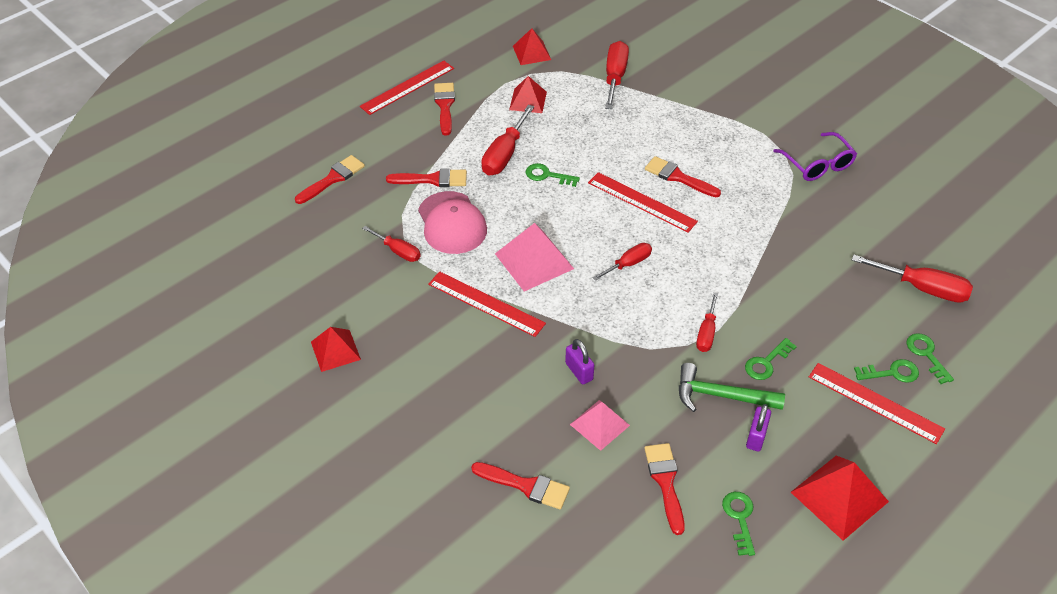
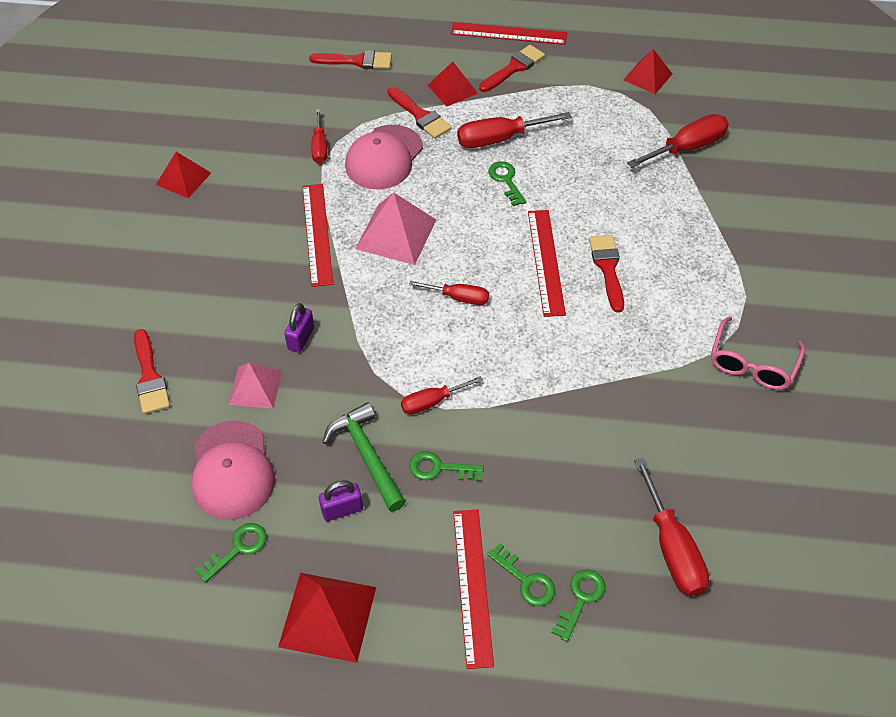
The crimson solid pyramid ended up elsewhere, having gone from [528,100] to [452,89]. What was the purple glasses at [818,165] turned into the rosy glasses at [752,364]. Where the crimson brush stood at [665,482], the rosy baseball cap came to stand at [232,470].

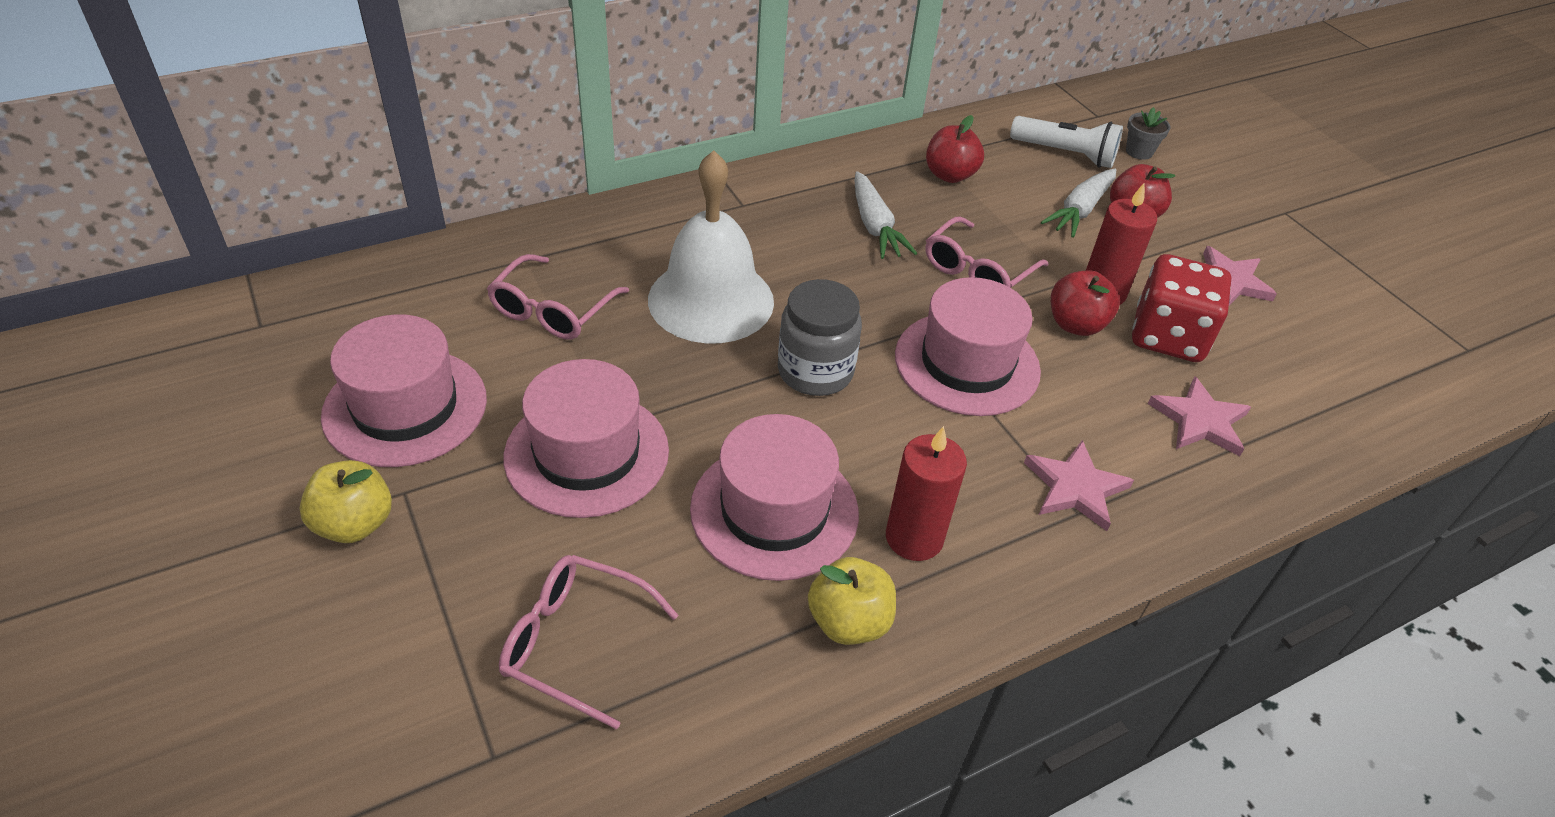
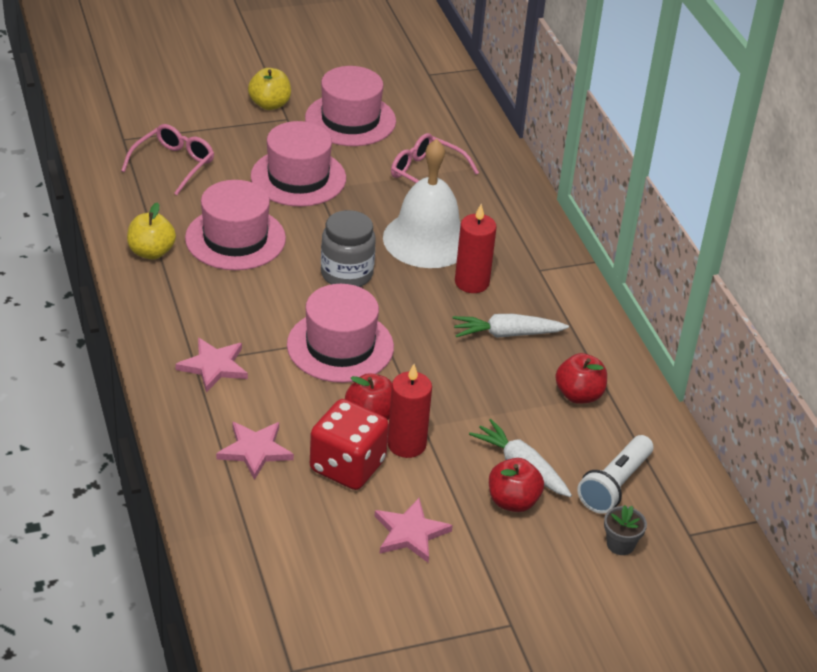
The second view lost the rosy glasses at [978,270]. The crimson pillar candle ended up elsewhere, having gone from [914,538] to [472,282].

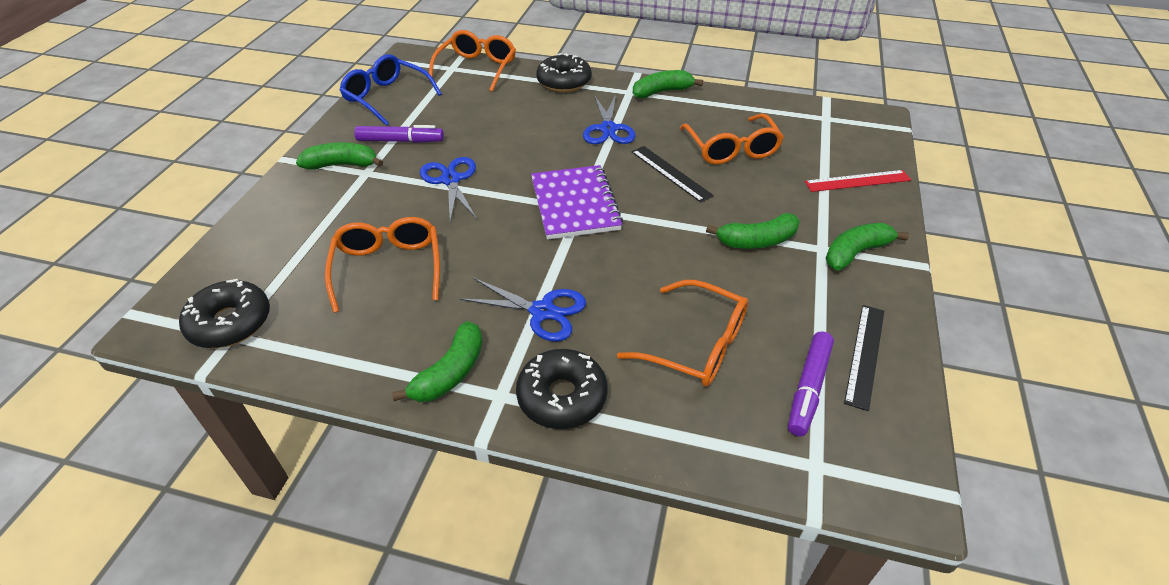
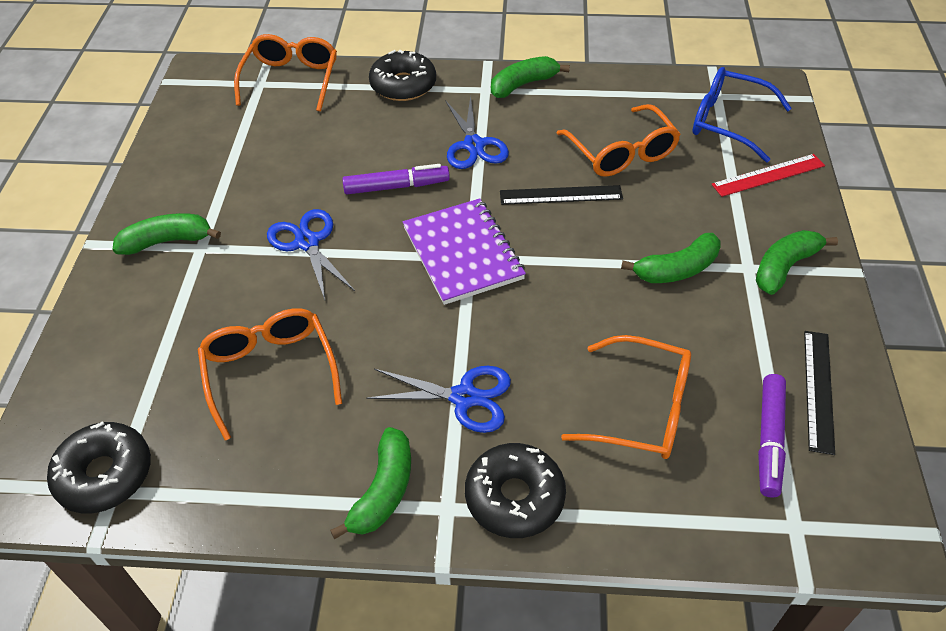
The blue glasses ended up elsewhere, having gone from [386,97] to [727,122]. The purple marker pen ended up elsewhere, having gone from [400,141] to [396,186]. The ebony straightedge at [670,173] ended up facing another way, 45 degrees counterclockwise from before.

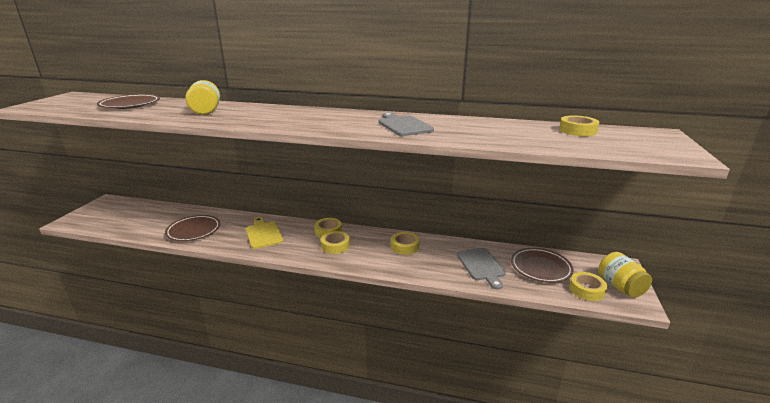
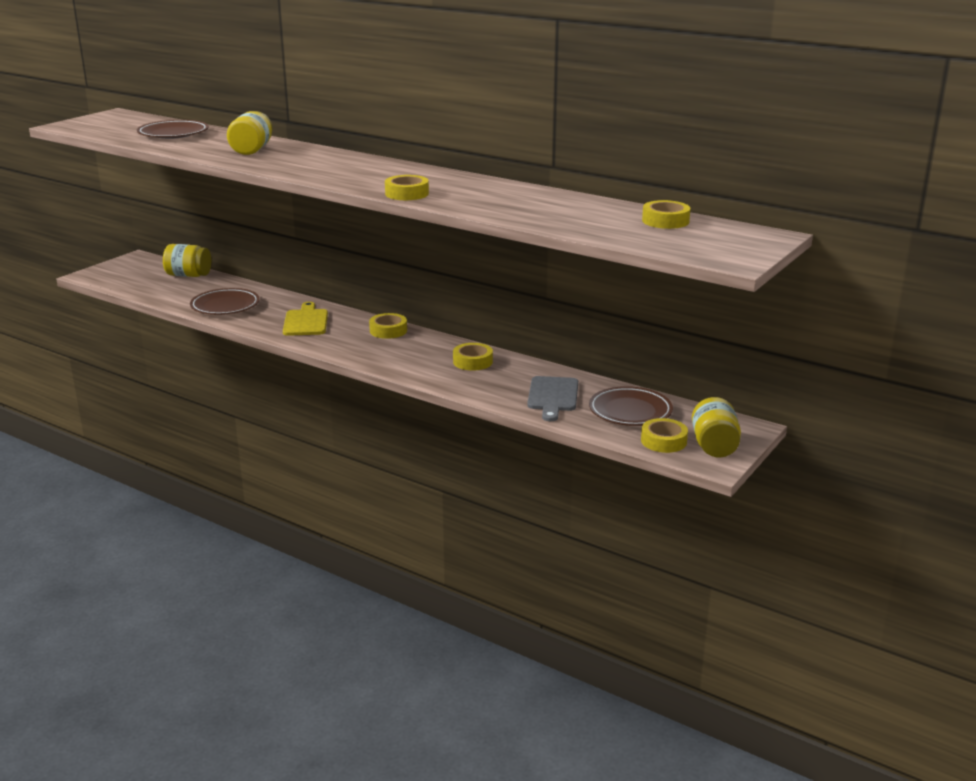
The second view lost the grey bread board at [403,125]. The golden sticky tape ended up elsewhere, having gone from [335,246] to [407,194]. The second view gained the golden jam jar at [188,275].

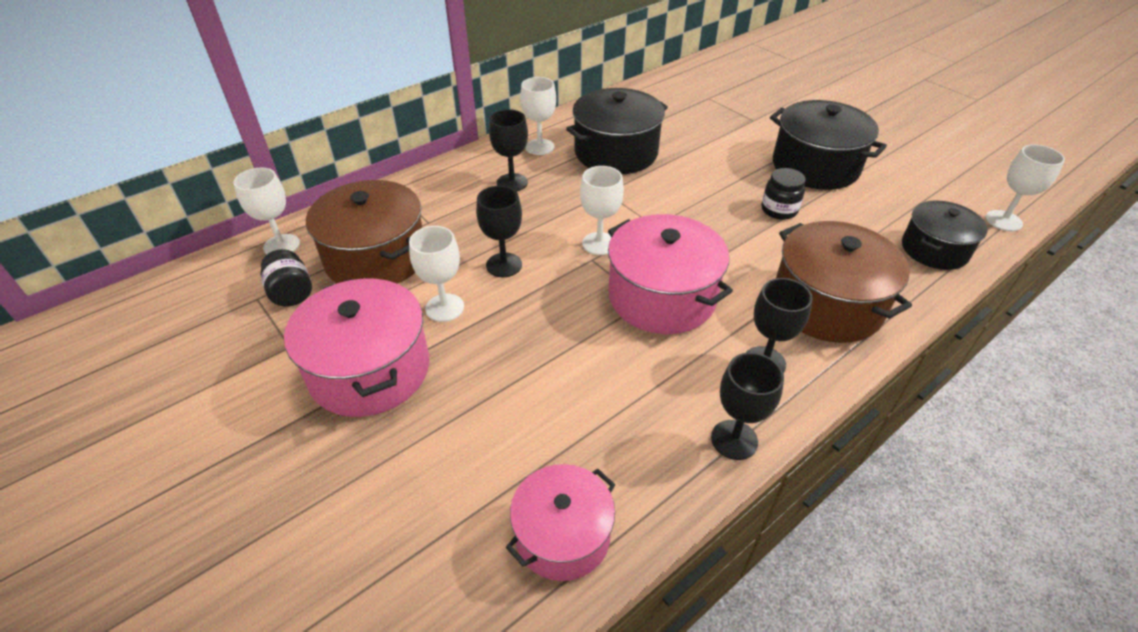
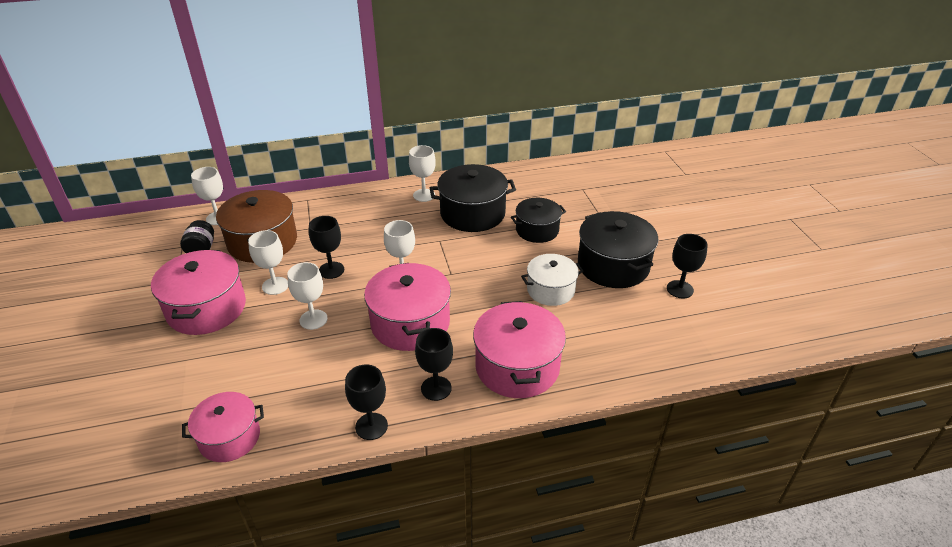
The ebony goblet ended up elsewhere, having gone from [512,183] to [680,289]. The white goblet ended up elsewhere, having gone from [1003,221] to [313,319]. Where the ebony jam jar stood at [779,210], the white stockpot came to stand at [550,290]. The ebony stockpot ended up elsewhere, having gone from [934,250] to [537,230]. What was the dark brown stockpot at [826,304] turned into the rosy stockpot at [517,366].

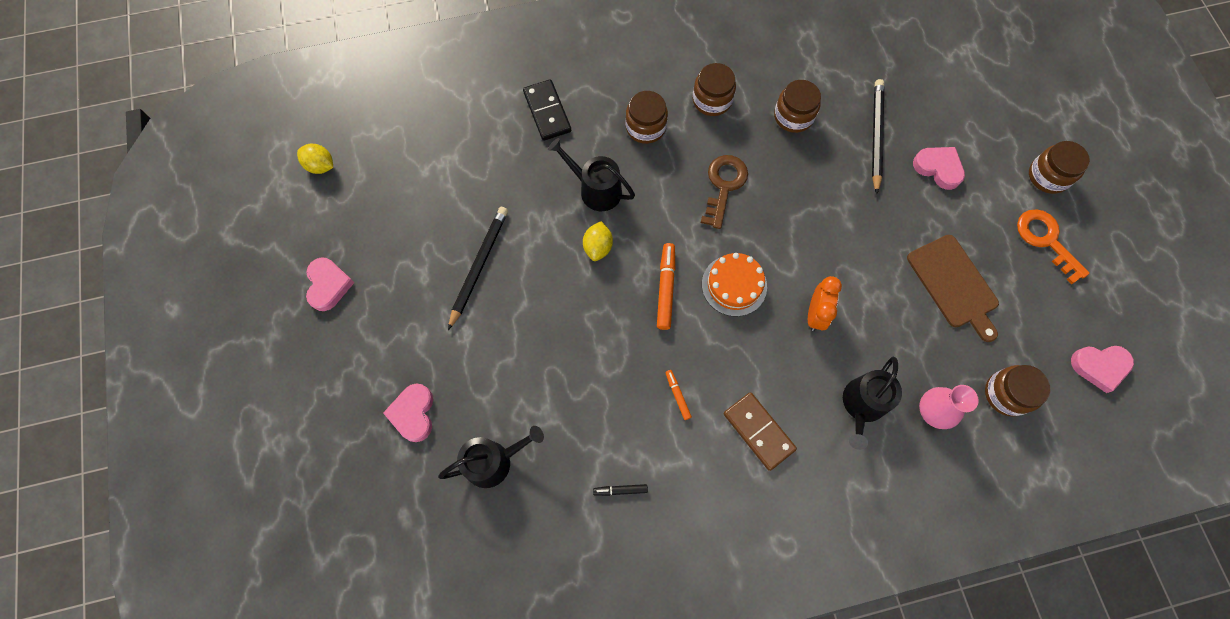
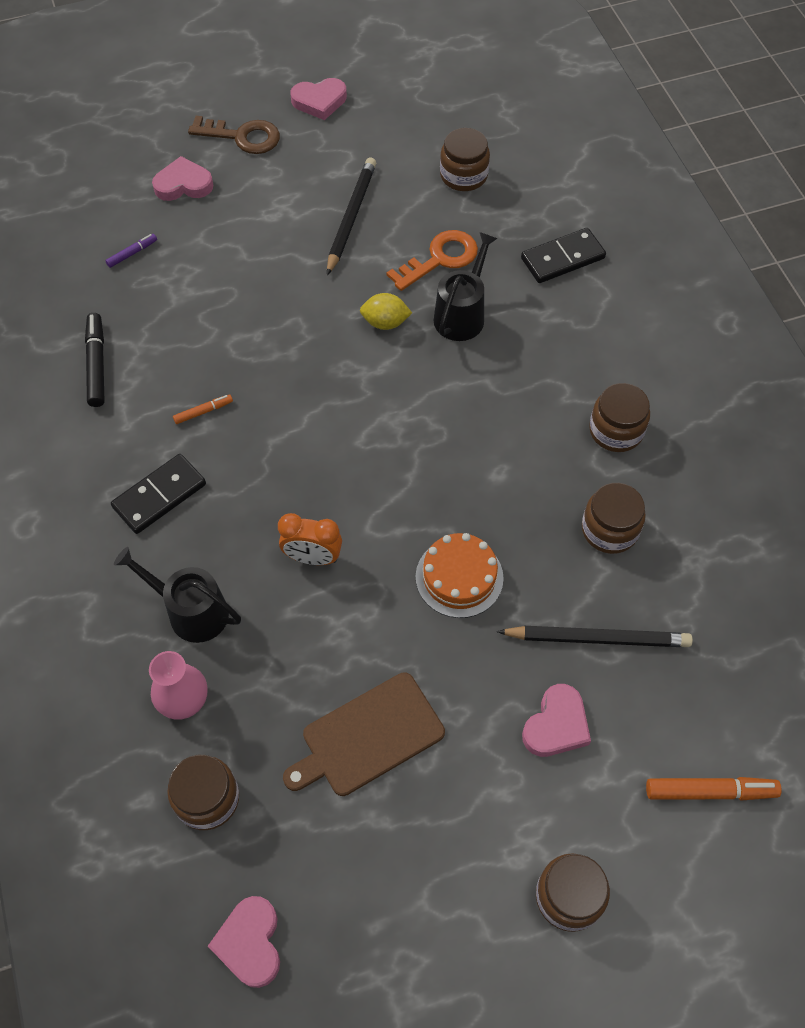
The dark brown jam jar ended up elsewhere, having gone from [645,127] to [463,175]. The second view lost the golden lemon at [320,166]. The dark brown door key ended up elsewhere, having gone from [723,186] to [242,137]. The ebony lead pencil at [479,266] ended up facing another way, 90 degrees counterclockwise from before. The bright orange door key ended up elsewhere, having gone from [1046,240] to [440,259]. The bright orange marker pen ended up elsewhere, having gone from [665,288] to [710,791]. The bright orange gateau ended up elsewhere, having gone from [734,285] to [459,577]. What was the dark brown domino at [759,431] turned into the ebony domino at [159,496]. Where the ebony sprinkling can stood at [493,461], the purple marker pen came to stand at [132,253]. The size of the ebony marker pen at [620,490] changed by a factor of 1.79.

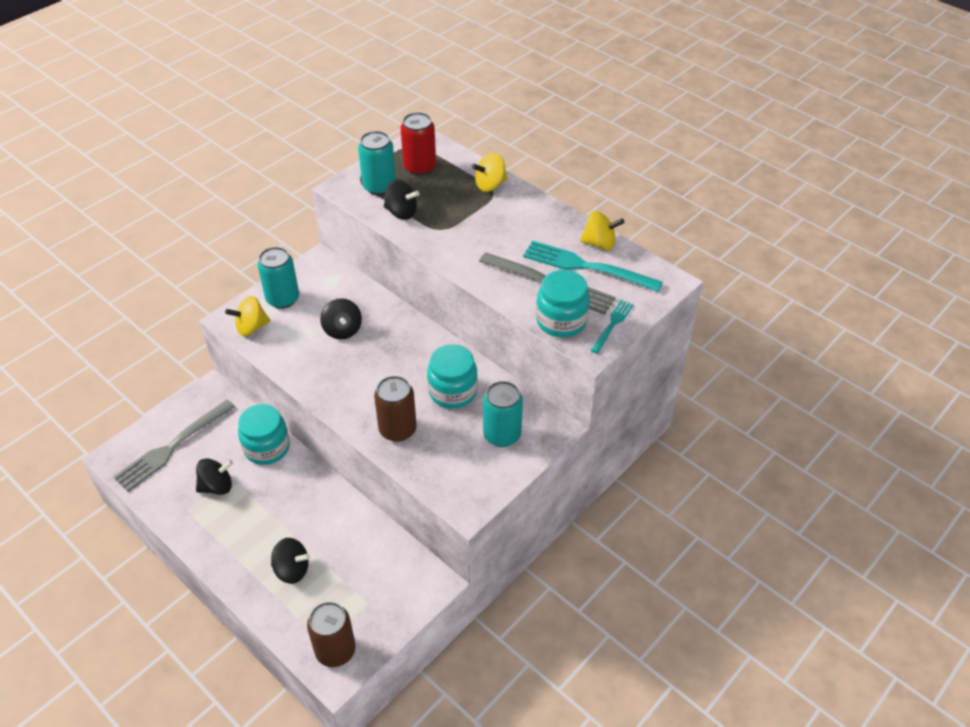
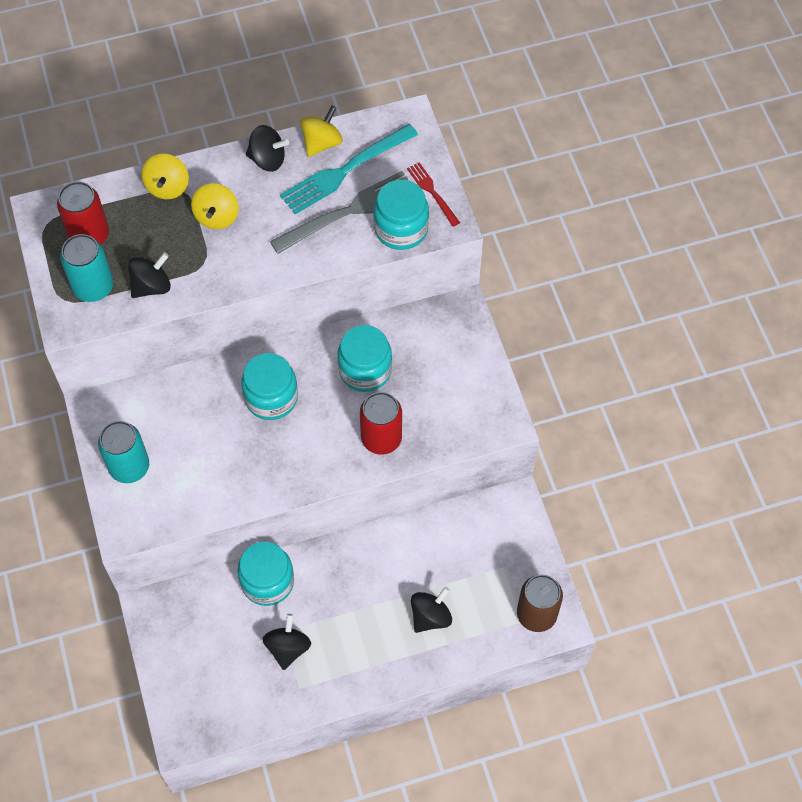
The golden spinning top ended up elsewhere, having gone from [251,327] to [217,216]. The ebony spinning top ended up elsewhere, having gone from [342,330] to [268,159]. What was the aqua dinner fork at [612,325] turned into the crimson dinner fork at [432,192]. What was the dark brown can at [397,429] turned into the crimson can at [381,438]. The second view lost the aqua can at [502,435]. The second view lost the grey dinner fork at [173,447]. The second view gained the aqua jam jar at [271,398].

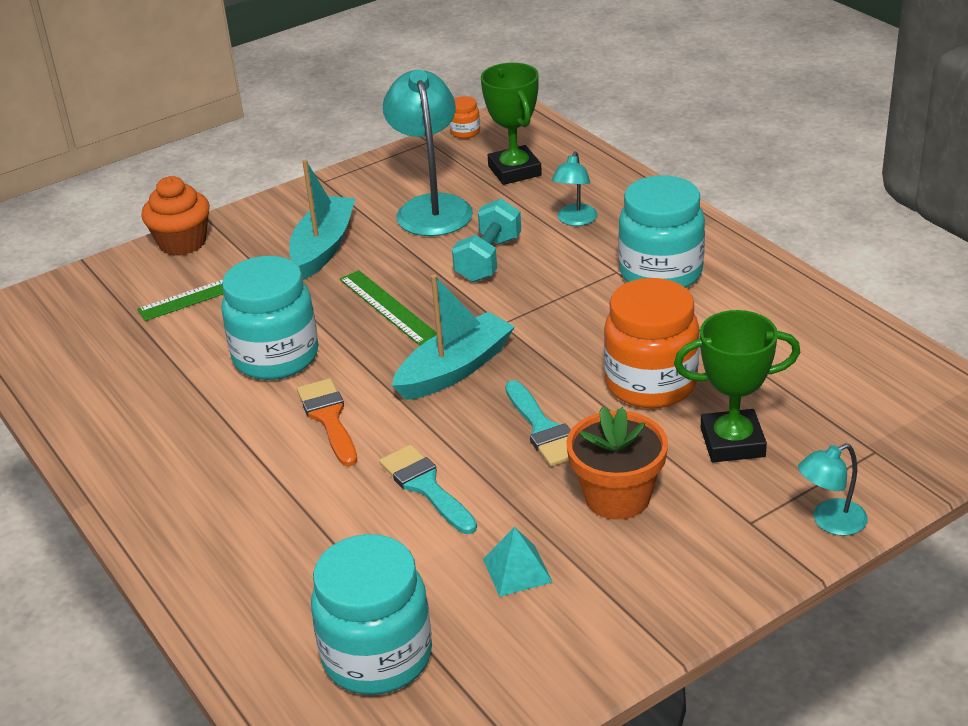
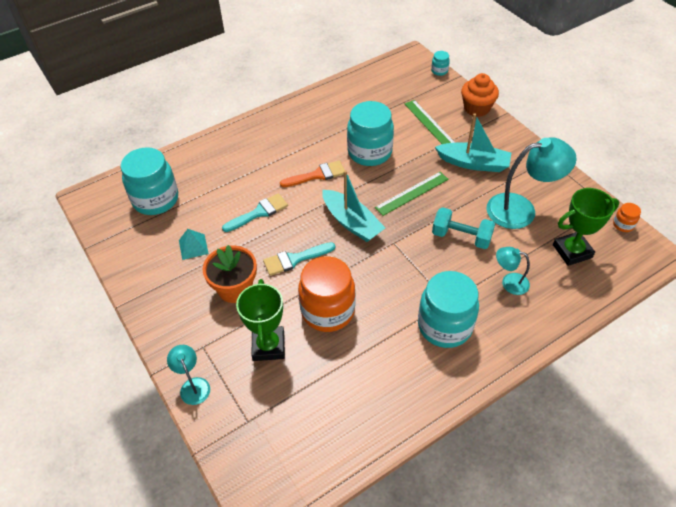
The second view gained the aqua jam jar at [439,71].

